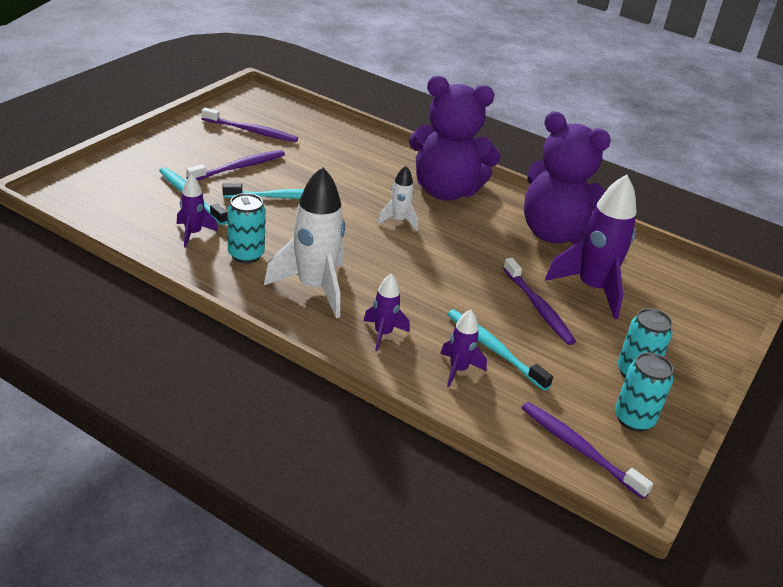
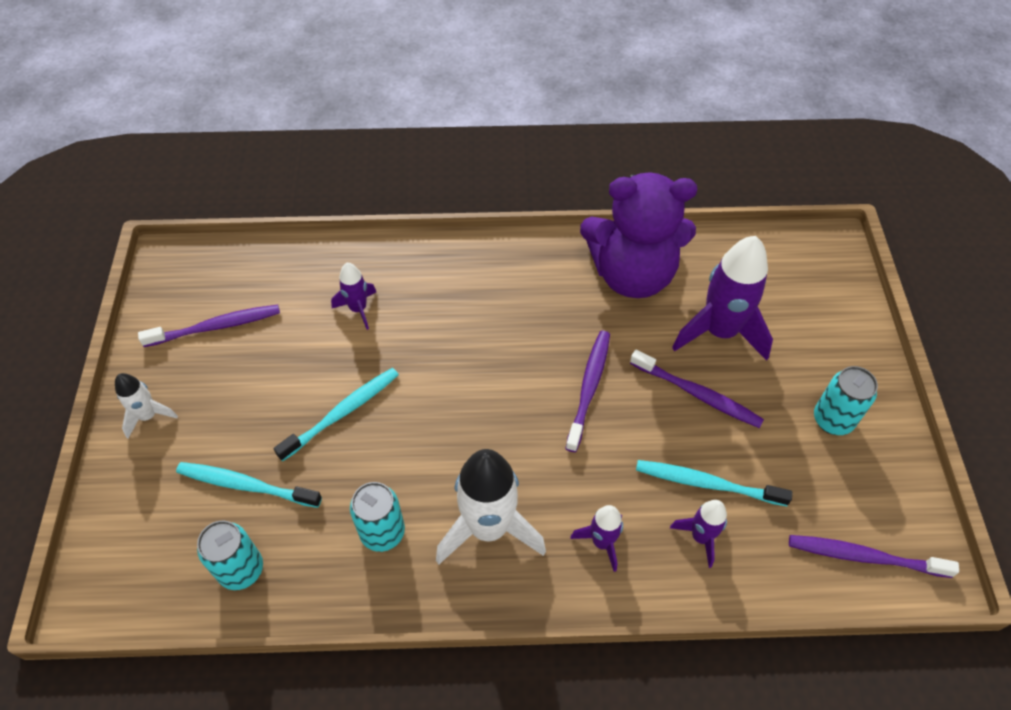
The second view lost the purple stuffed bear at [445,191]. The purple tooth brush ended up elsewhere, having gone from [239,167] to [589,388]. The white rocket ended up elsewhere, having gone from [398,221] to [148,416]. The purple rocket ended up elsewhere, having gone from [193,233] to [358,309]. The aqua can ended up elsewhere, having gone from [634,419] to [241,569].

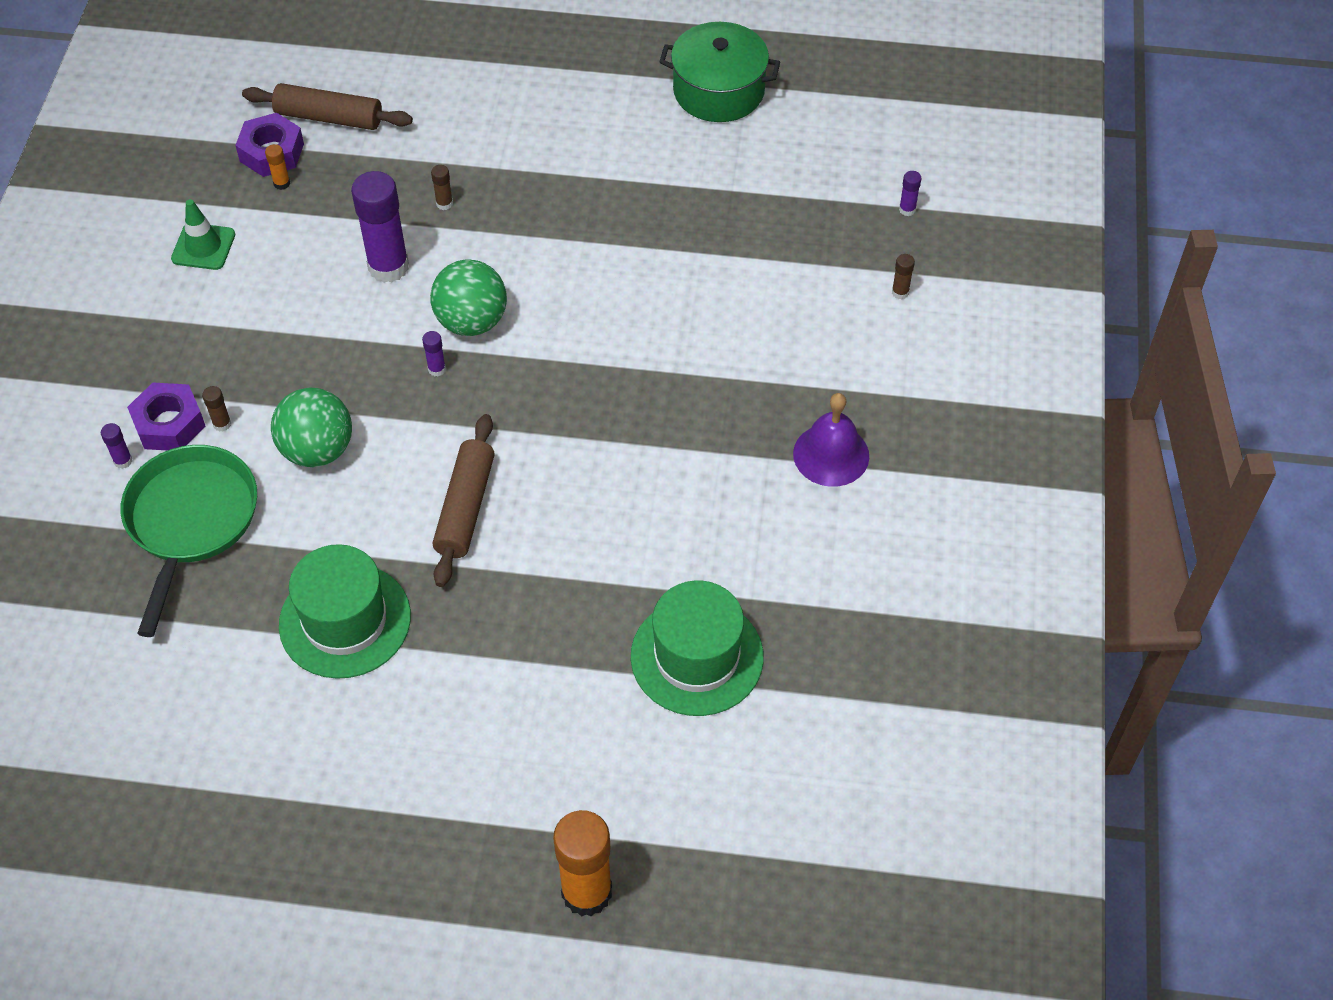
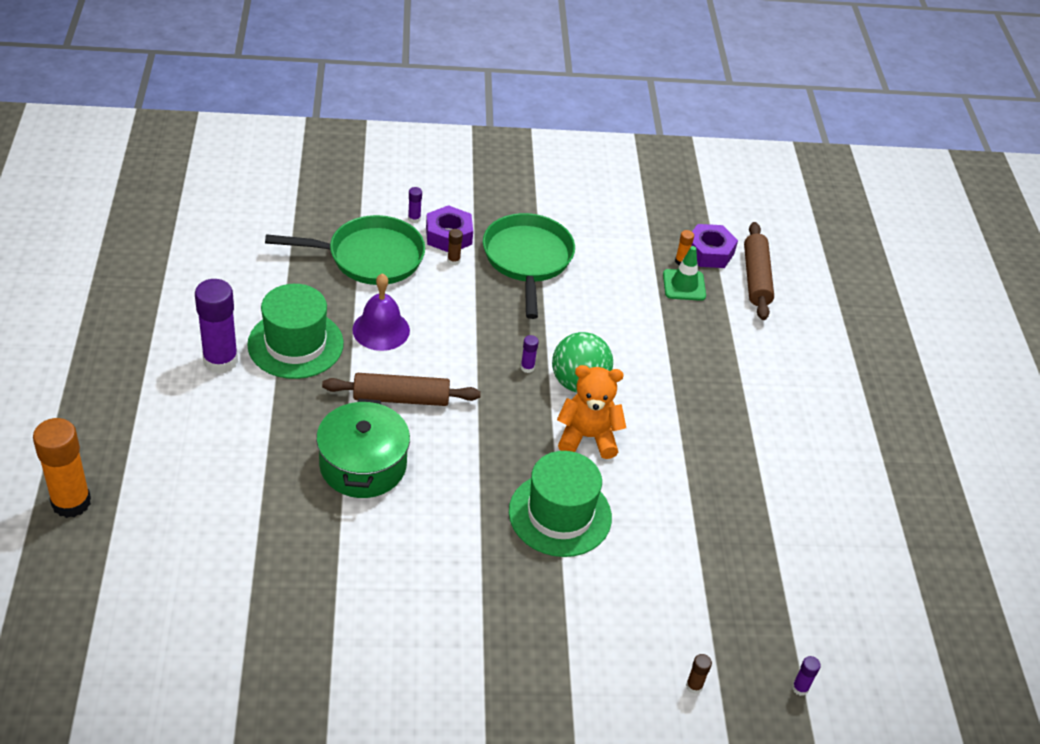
The emerald stockpot ended up elsewhere, having gone from [718,91] to [363,465]. The second view lost the dark brown glue at [444,204]. The purple glue ended up elsewhere, having gone from [388,267] to [220,361]. The emerald traffic cone ended up elsewhere, having gone from [203,247] to [684,285]. The second view lost the emerald play ball at [317,450]. The purple bell ended up elsewhere, having gone from [831,454] to [381,330]. The emerald tall hat ended up elsewhere, having gone from [697,656] to [560,514]. The second view gained the emerald pan at [527,260]. The second view gained the bright orange stuffed bear at [587,437].

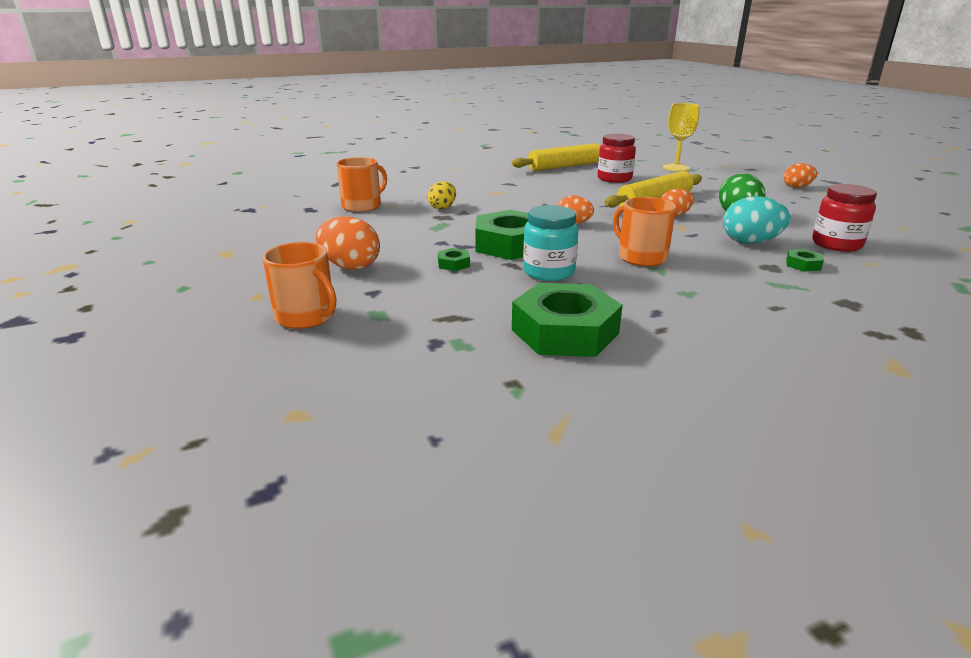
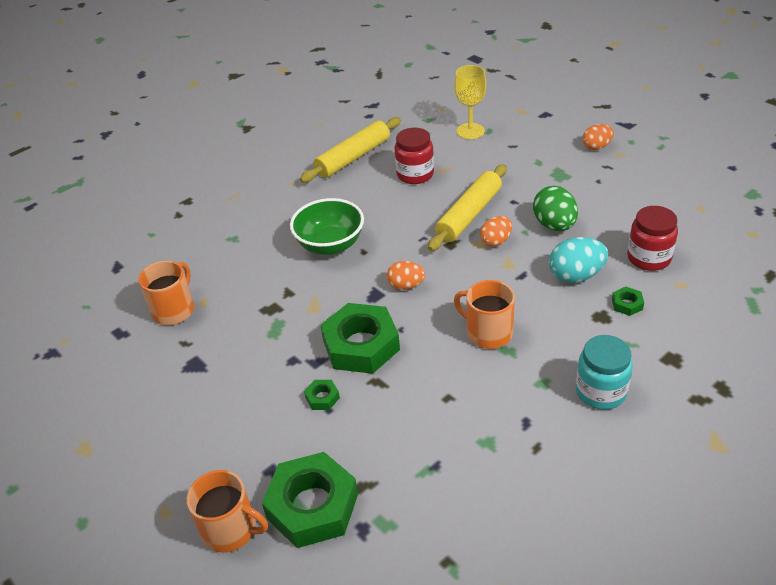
The second view lost the golden toy egg at [442,208]. The aqua jam jar ended up elsewhere, having gone from [548,272] to [600,392]. The second view lost the bright orange toy egg at [350,266]. The emerald hex nut ended up elsewhere, having gone from [565,331] to [312,506]. The second view gained the emerald deep dish at [330,245].

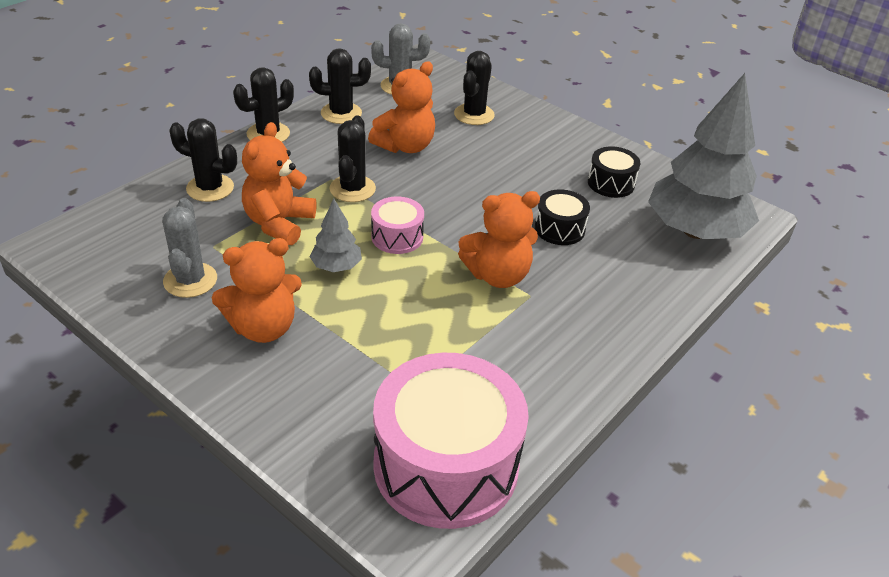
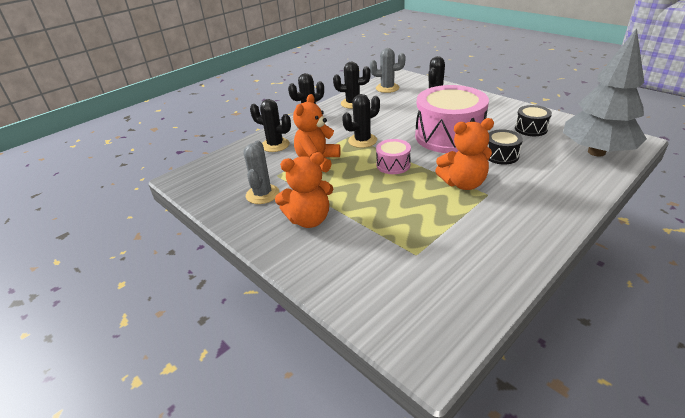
The second view lost the bright orange stuffed bear at [405,146]. The ebony cactus at [352,189] ended up facing another way, 45 degrees clockwise from before. The second view lost the grey fir tree at [336,266]. The rosy toy drum ended up elsewhere, having gone from [446,465] to [448,136].

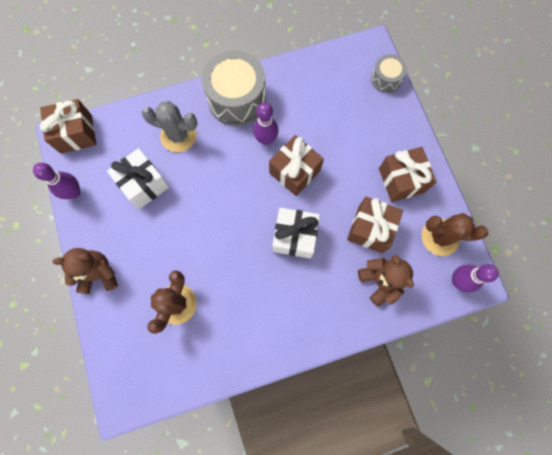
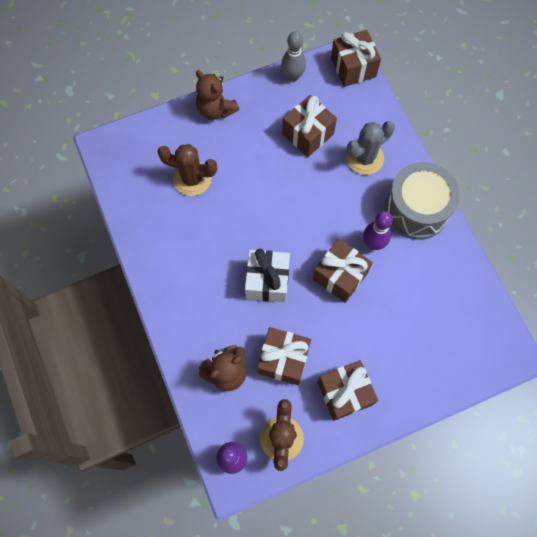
The second view lost the grey toy drum at [385,79]. The grey cactus at [178,136] ended up facing another way, 45 degrees clockwise from before. What was the white wrapped gift at [144,184] turned into the dark brown wrapped gift at [308,134]. What was the purple skittle at [74,192] turned into the grey skittle at [292,76]. The dark brown stuffed bear at [98,274] ended up facing another way, 150 degrees clockwise from before.

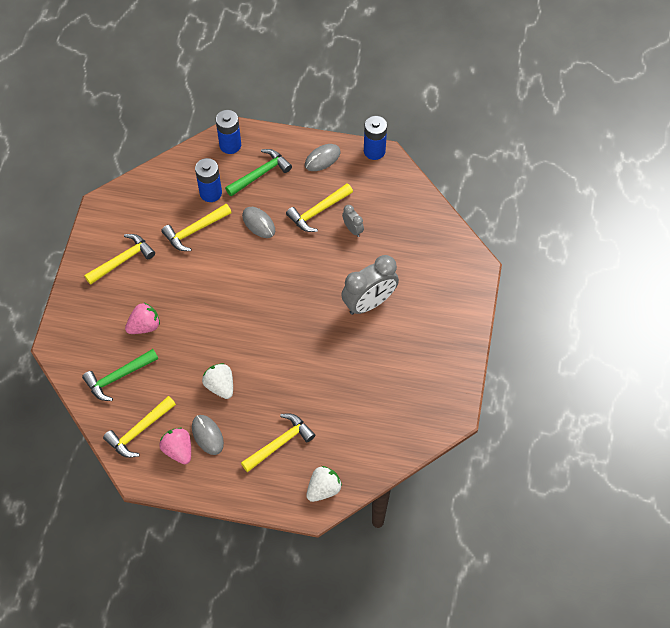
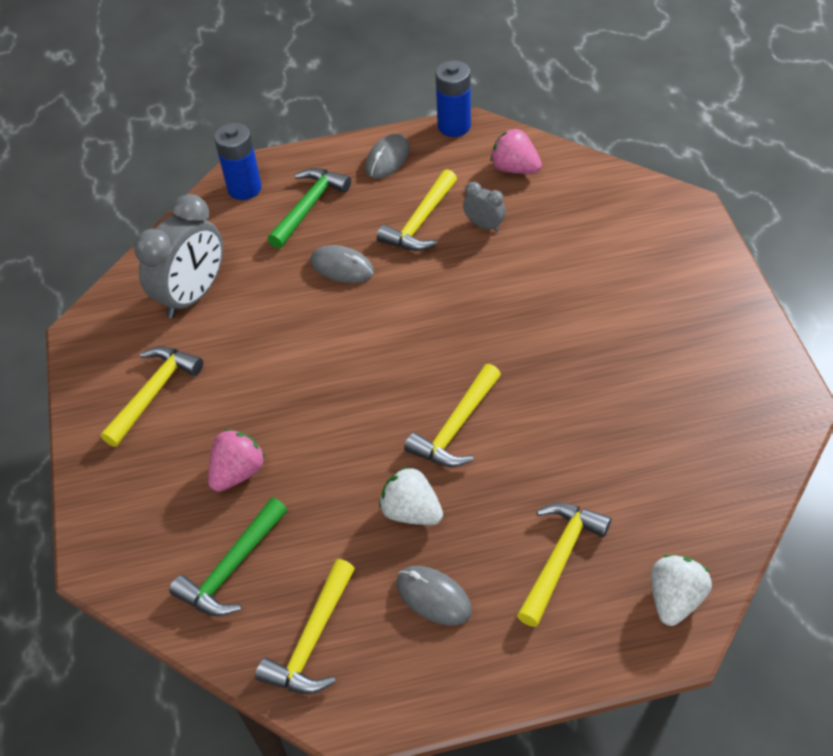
The second view lost the blue battery at [210,193]. The golden hammer ended up elsewhere, having gone from [194,231] to [456,427]. The grey clock ended up elsewhere, having gone from [369,303] to [193,295]. The rosy toy strawberry ended up elsewhere, having gone from [178,450] to [514,169].

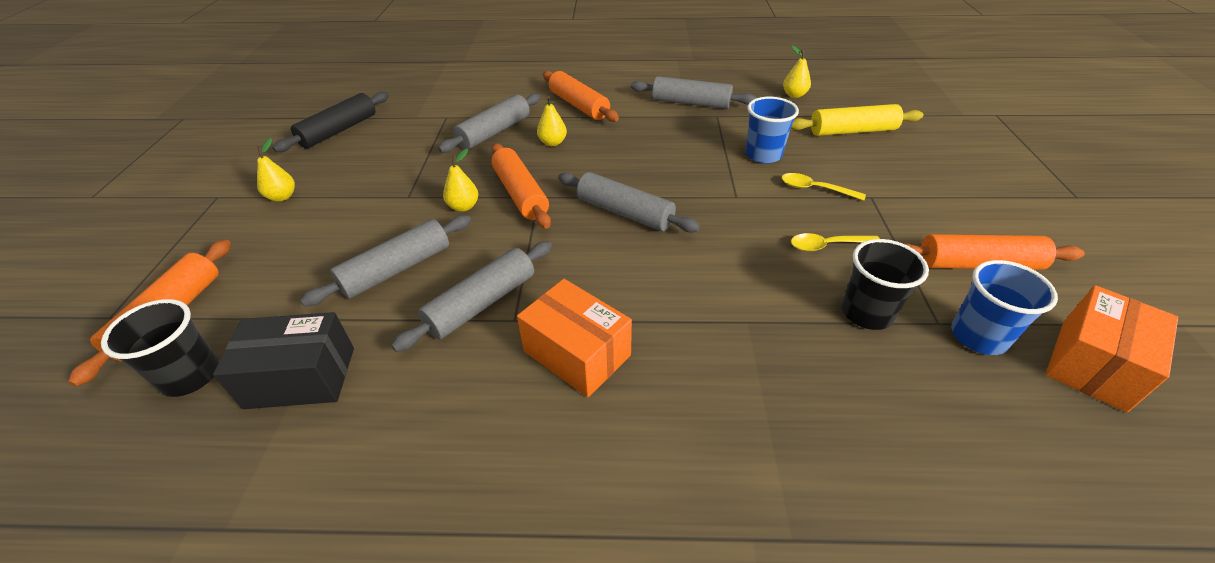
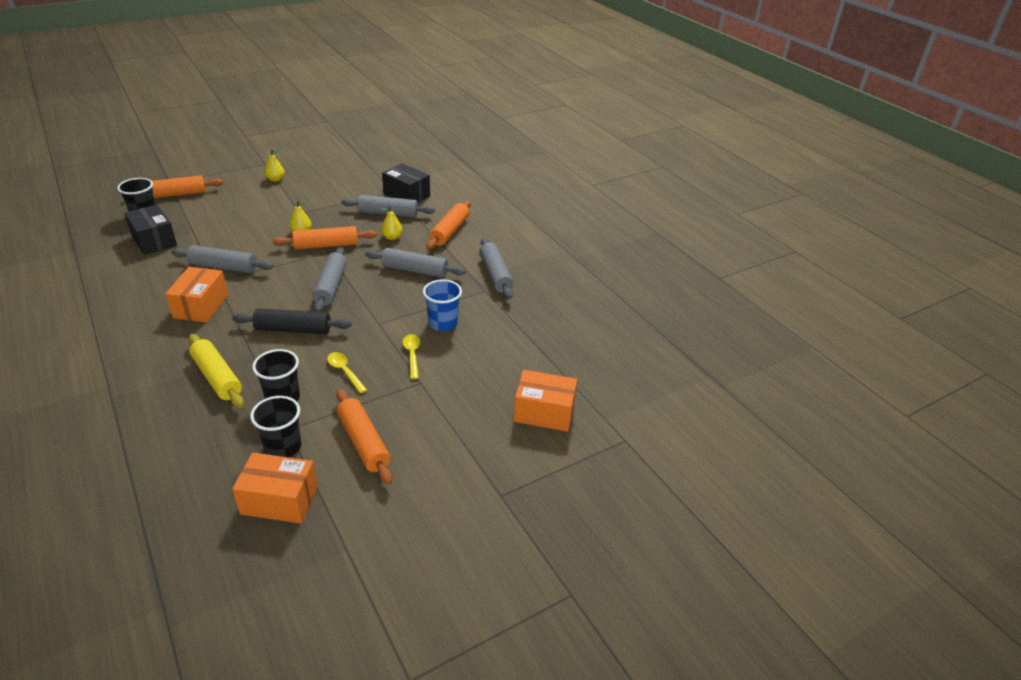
The second view lost the golden pear fruit at [794,95]. The ebony dough roller ended up elsewhere, having gone from [339,131] to [293,329]. The golden dough roller ended up elsewhere, having gone from [852,131] to [217,377]. The bright orange dough roller at [520,194] ended up facing another way, 45 degrees clockwise from before. The grey dough roller ended up elsewhere, having gone from [396,269] to [415,270]. What was the blue cup at [978,336] turned into the ebony cup at [283,447]. The second view gained the ebony parcel at [406,195]. The second view gained the bright orange parcel at [544,412].

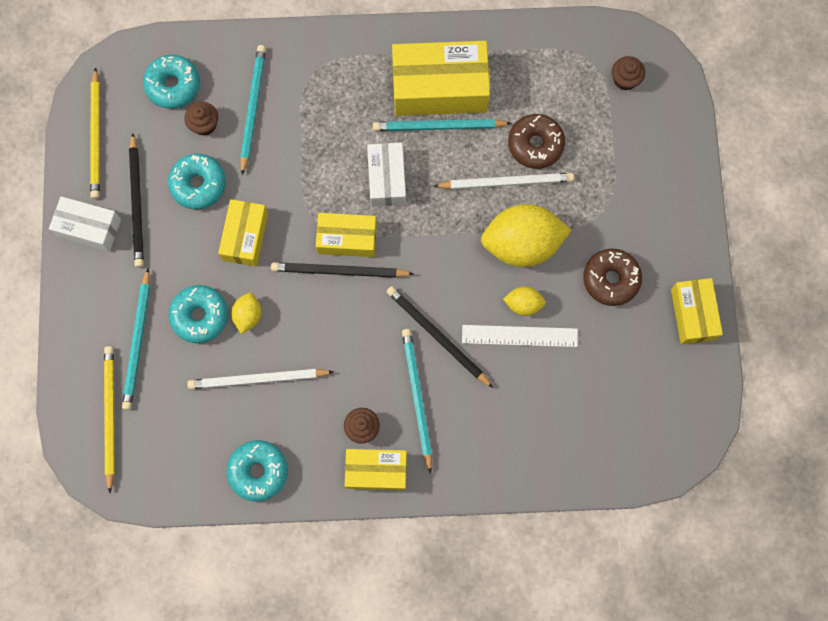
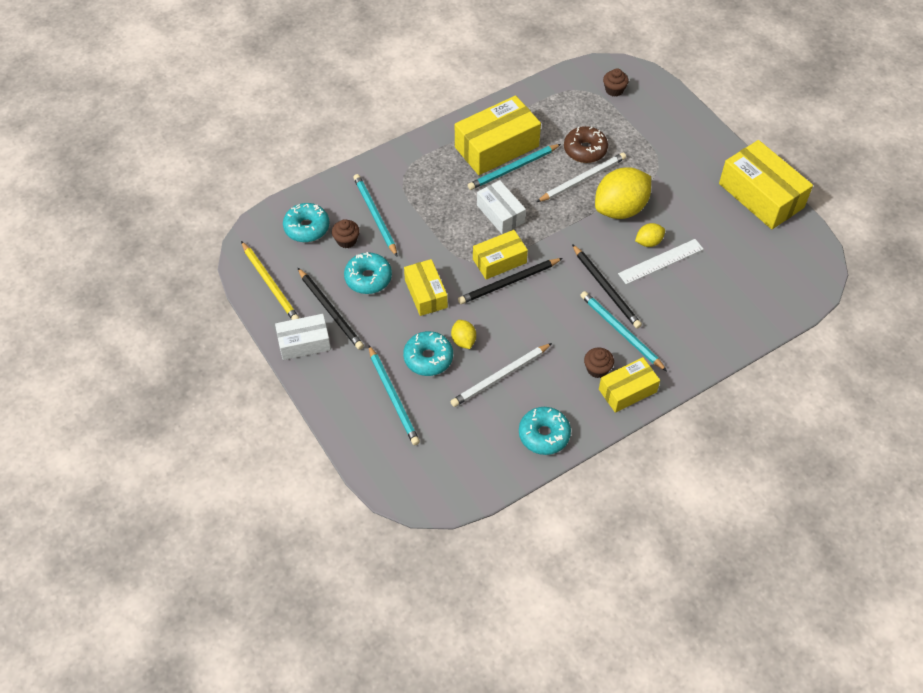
The second view lost the dark brown glazed donut at [611,279]. The size of the golden parcel at [692,314] changed by a factor of 1.67. The ebony lead pencil at [437,336] ended up facing another way, 135 degrees counterclockwise from before. The second view lost the golden lead pencil at [110,416].

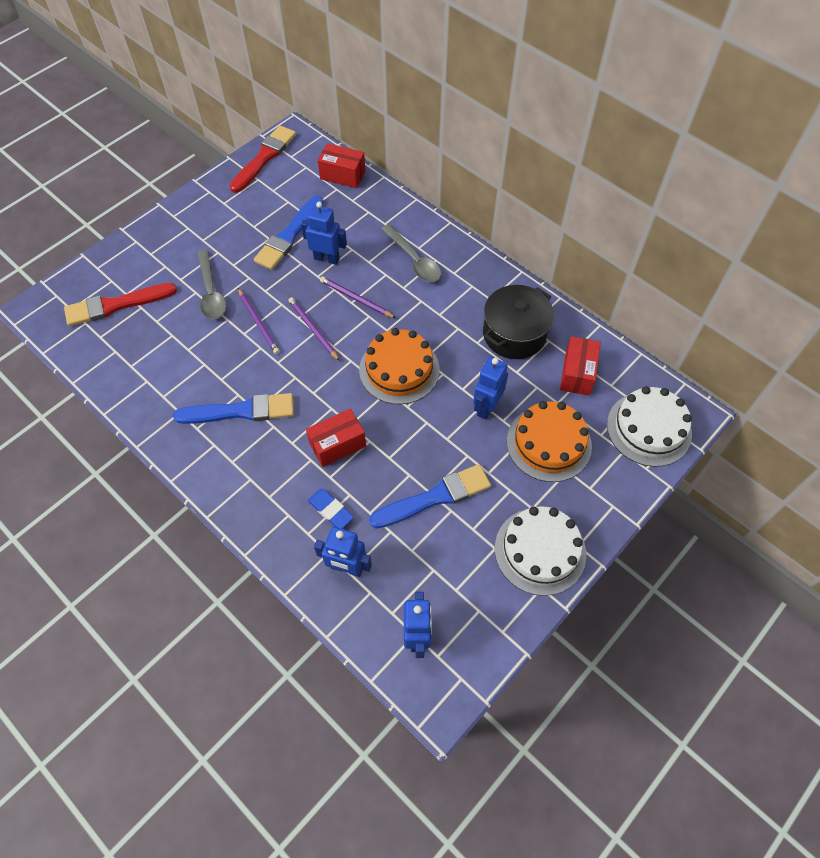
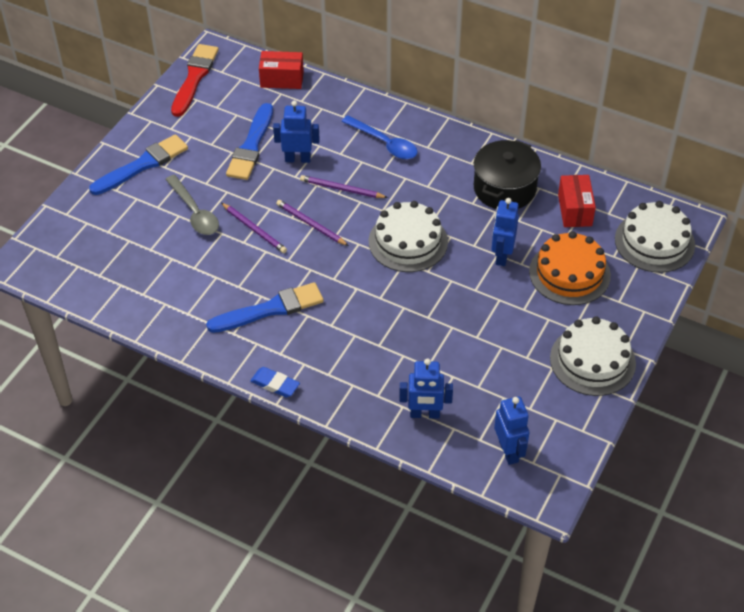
What was the grey teaspoon at [414,260] turned into the blue teaspoon at [384,143]. The second view lost the crimson brush at [116,305]. What was the bright orange gateau at [399,369] turned into the white gateau at [408,242]. The second view lost the crimson parcel at [337,444]. The blue brush ended up elsewhere, having gone from [435,497] to [142,165]. The blue eraser ended up elsewhere, having gone from [330,510] to [275,384].

